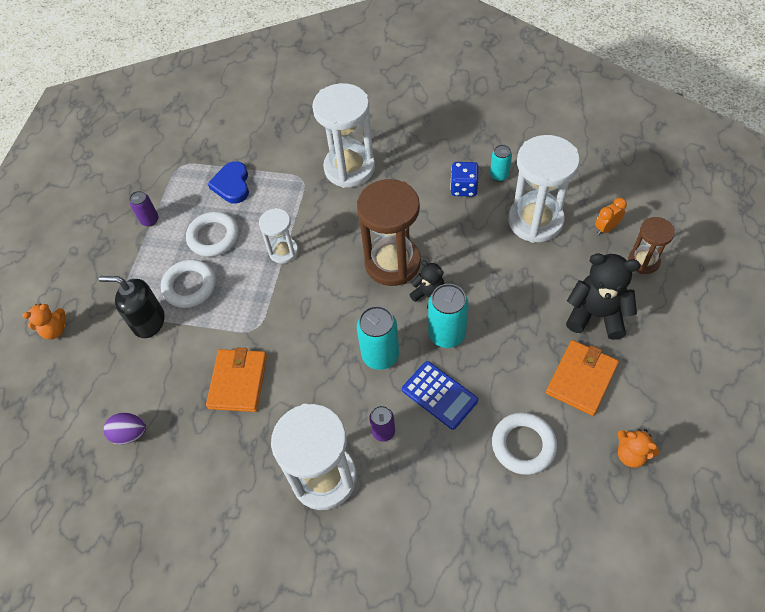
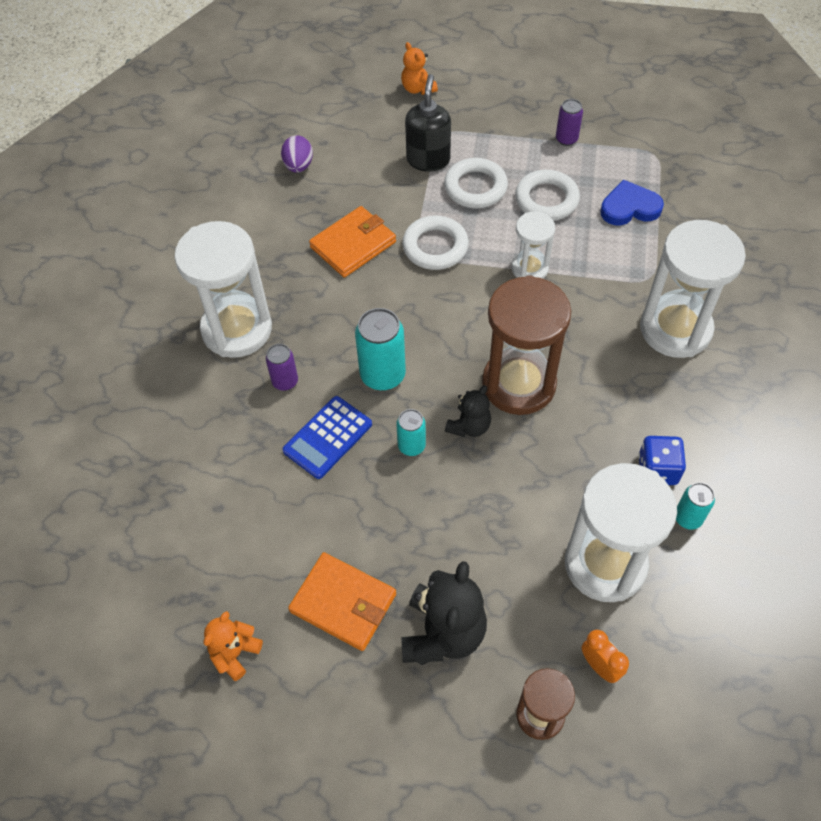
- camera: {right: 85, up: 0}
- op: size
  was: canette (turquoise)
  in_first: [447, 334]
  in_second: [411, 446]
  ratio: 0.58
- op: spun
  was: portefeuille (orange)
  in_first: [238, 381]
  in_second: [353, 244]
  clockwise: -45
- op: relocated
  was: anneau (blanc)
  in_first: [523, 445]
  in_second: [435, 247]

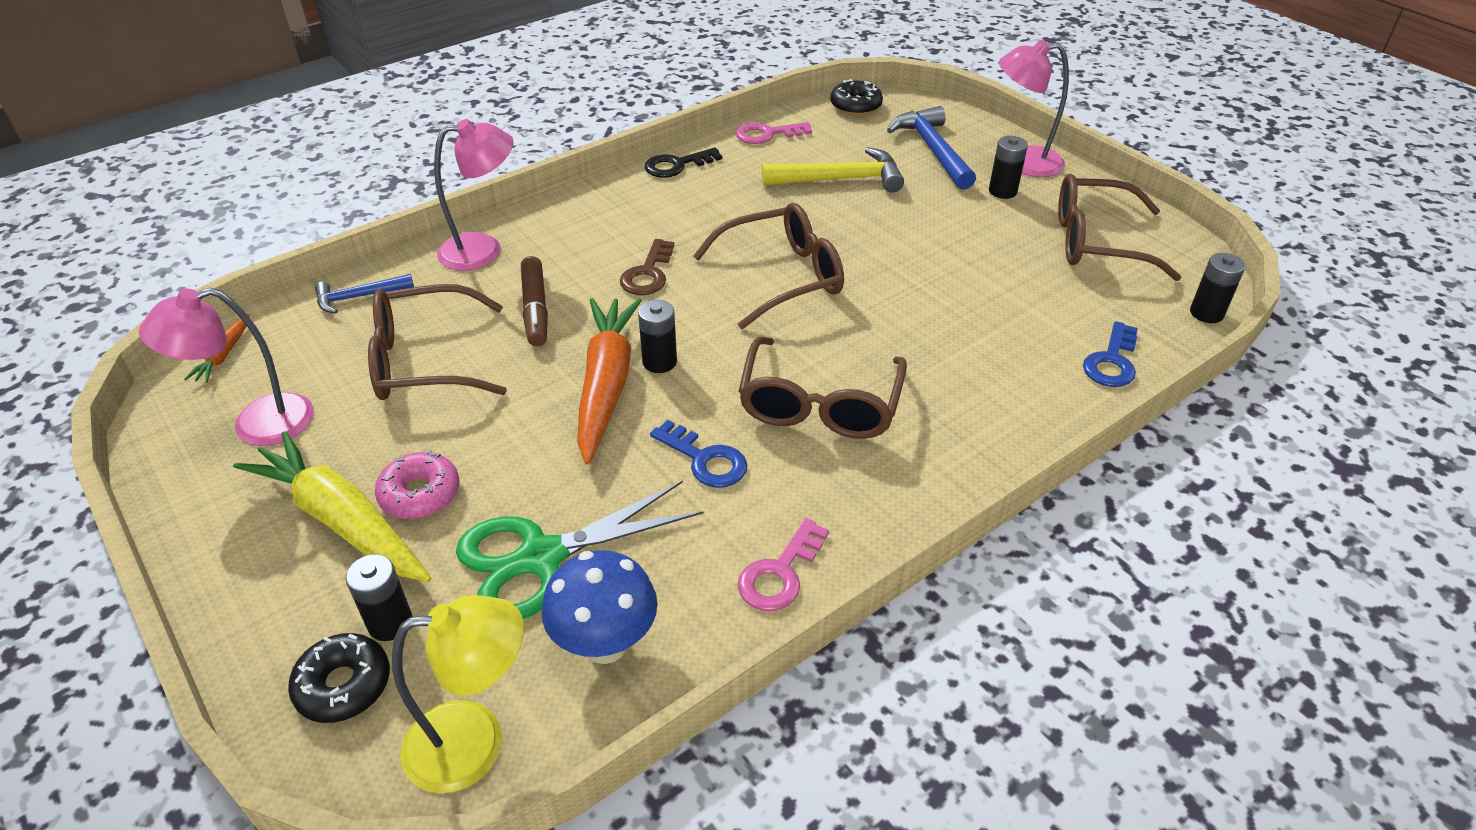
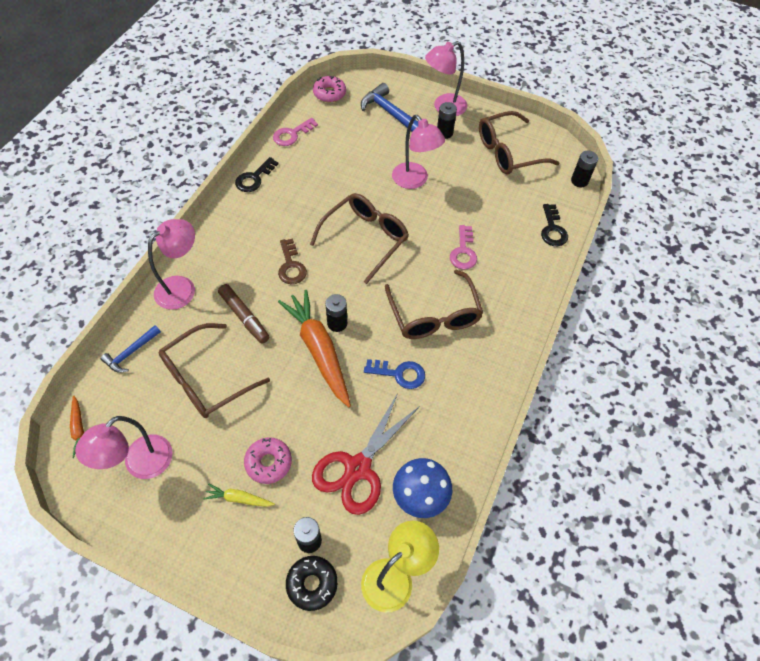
- camera: {right: -30, up: 15}
- op: colour
  was: beignet (noir)
  now: beignet (rose)
  in_first: [855, 106]
  in_second: [329, 93]
- op: missing
  was: marteau (jaune)
  in_first: [840, 179]
- op: colour
  was: clé (bleu)
  now: clé (noir)
  in_first: [1112, 361]
  in_second: [553, 229]
- op: size
  was: carotte (jaune)
  in_first: [342, 521]
  in_second: [239, 498]
  ratio: 0.45
- op: colour
  was: ciseaux (vert)
  now: ciseaux (rouge)
  in_first: [541, 558]
  in_second: [358, 468]
- op: relocated
  was: clé (rose)
  in_first: [780, 573]
  in_second: [463, 251]
- op: appeared
  now: lampe (rose)
  in_second: [414, 181]

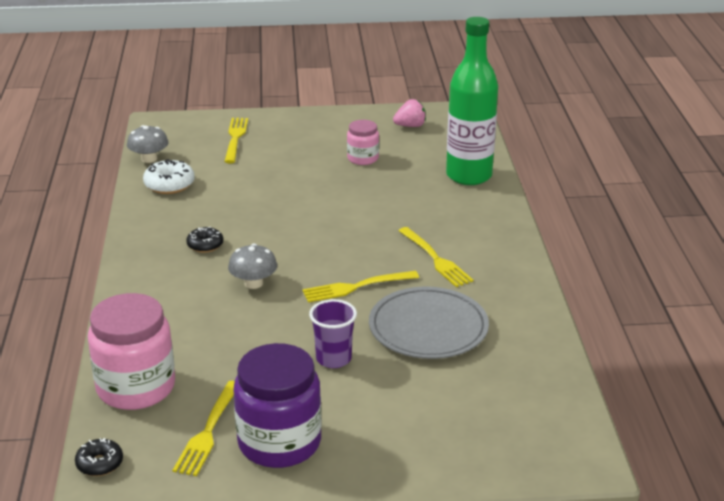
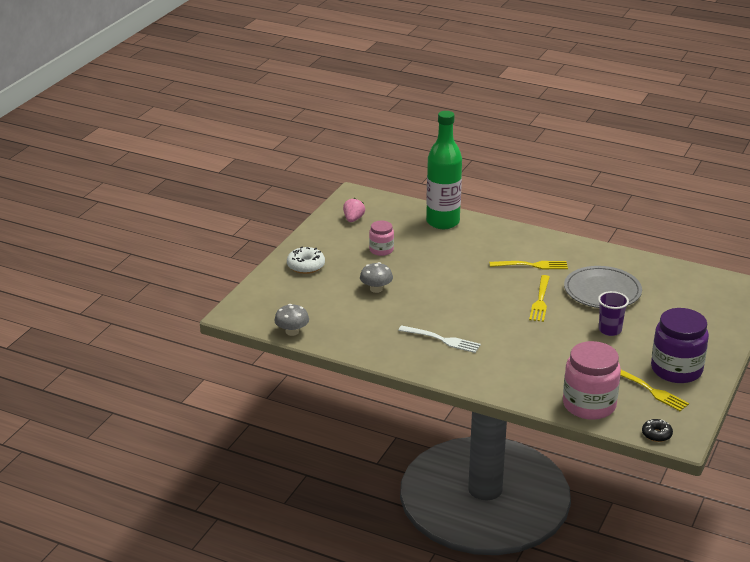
- camera: {right: -60, up: 0}
- op: missing
  was: fourchette (jaune)
  in_first: [235, 138]
- op: relocated
  was: beignet (blanc)
  in_first: [169, 185]
  in_second: [306, 266]
- op: exchanged
  was: beignet (noir)
  now: fourchette (blanc)
  in_first: [205, 245]
  in_second: [442, 340]
- op: relocated
  was: champignon (gris)
  in_first: [253, 283]
  in_second: [376, 289]

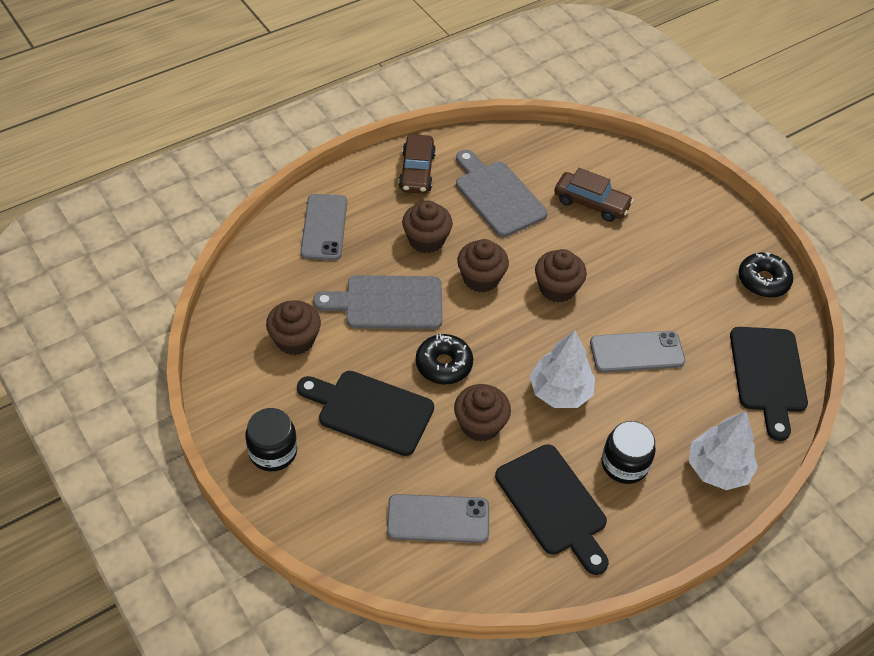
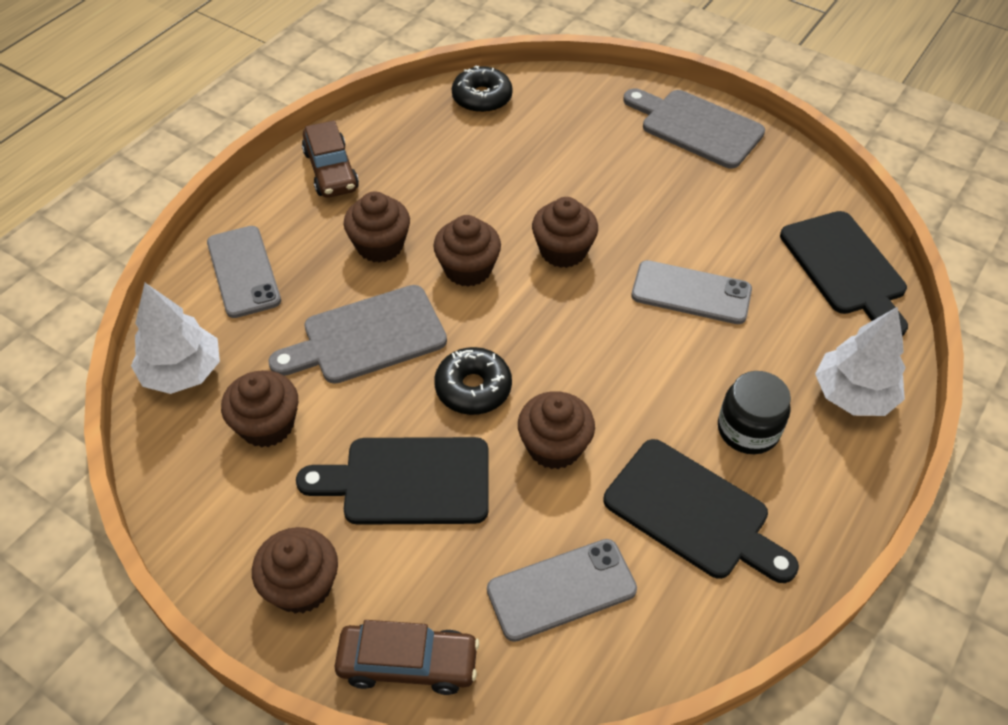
- camera: {right: -20, up: 0}
- op: relocated
  was: planche à découper (gris)
  in_first: [497, 195]
  in_second: [696, 127]
- op: relocated
  was: voiture (marron)
  in_first: [591, 203]
  in_second: [408, 664]
- op: relocated
  was: beignet (noir)
  in_first: [763, 281]
  in_second: [482, 98]
- op: relocated
  was: arbre (blanc)
  in_first: [560, 392]
  in_second: [182, 372]
- op: spun
  was: téléphone (gris)
  in_first: [637, 352]
  in_second: [691, 293]
  clockwise: 45
- op: exchanged
  was: bocal (noir)
  now: muffin (marron)
  in_first: [273, 452]
  in_second: [301, 586]

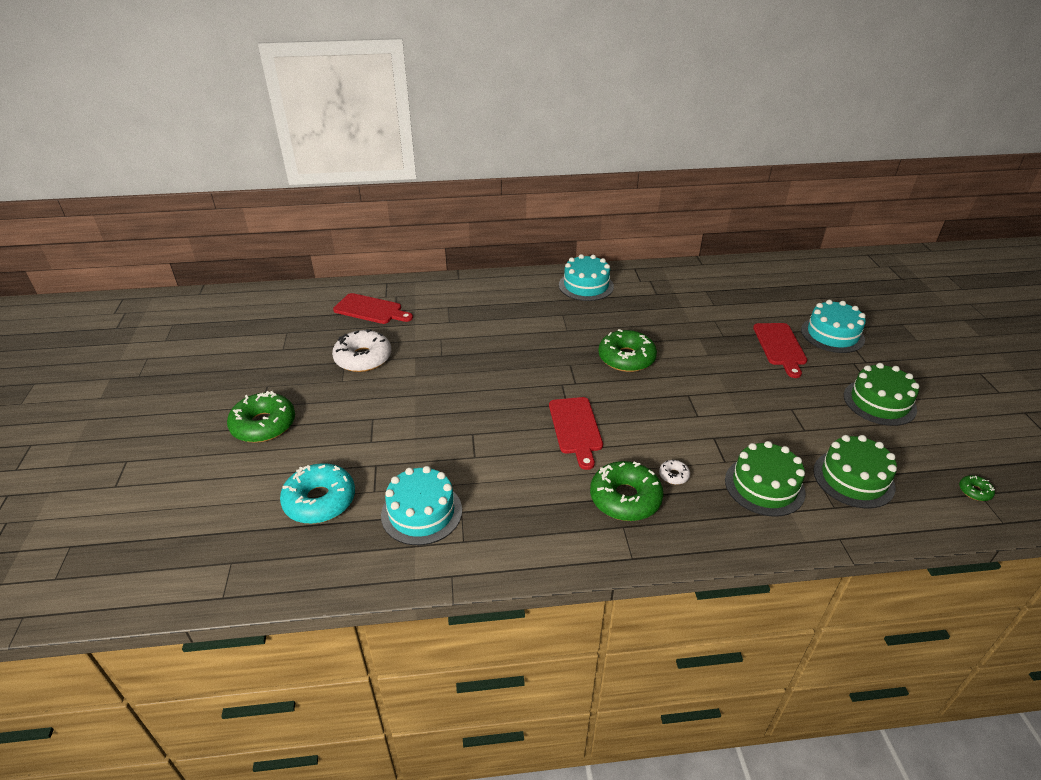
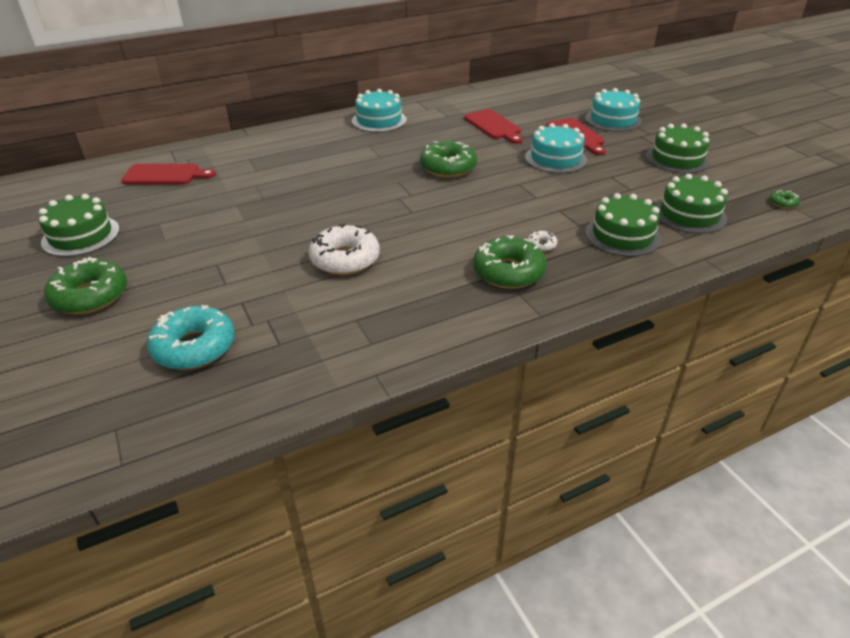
- camera: {right: -20, up: 0}
- op: relocated
  was: beignet (blanc)
  in_first: [363, 358]
  in_second: [345, 259]
- op: relocated
  was: planche à découper (rouge)
  in_first: [575, 428]
  in_second: [493, 126]
- op: relocated
  was: gâteau (turquoise)
  in_first: [421, 512]
  in_second: [555, 158]
- op: appeared
  now: gâteau (vert)
  in_second: [81, 236]

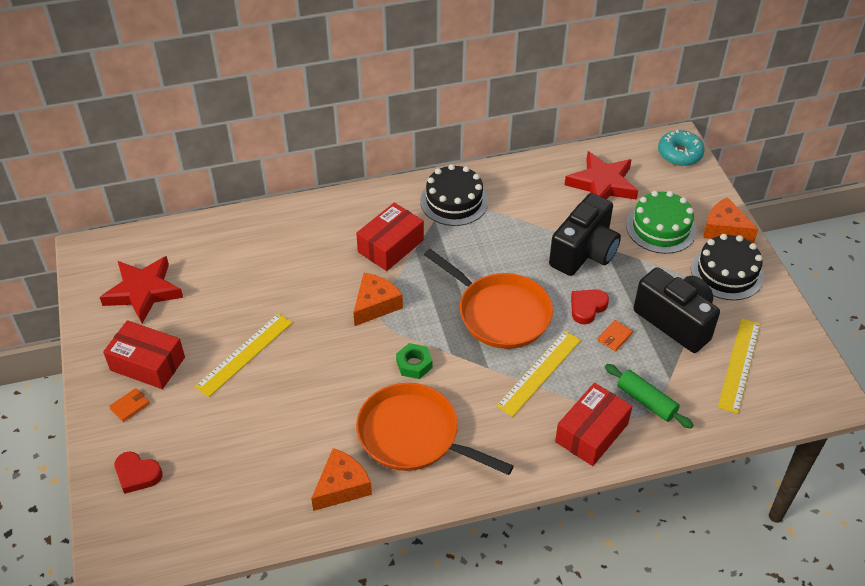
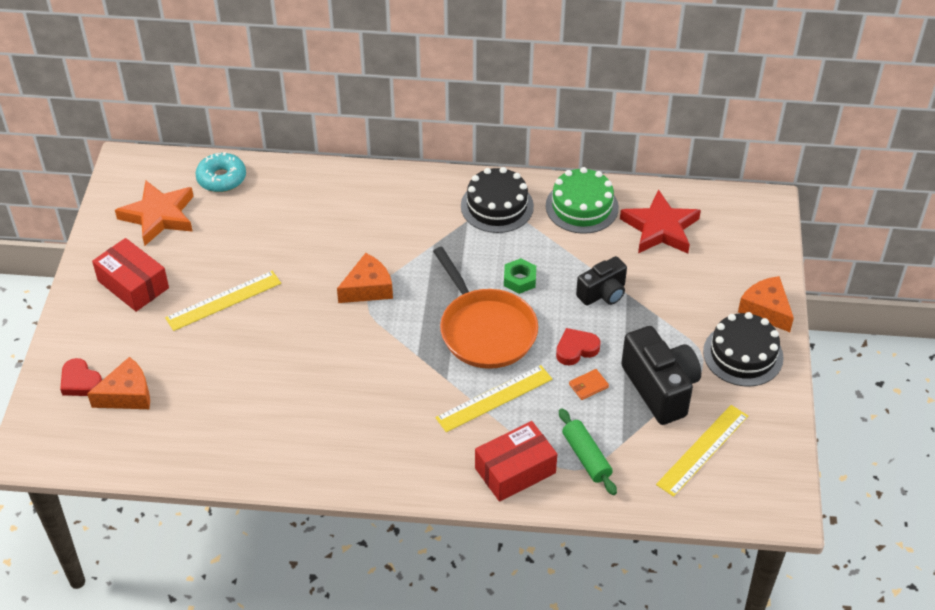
- camera: {right: 20, up: 0}
- op: relocated
  was: beignet (turquoise)
  in_first: [679, 154]
  in_second: [221, 178]
- op: relocated
  was: gâteau (vert)
  in_first: [661, 228]
  in_second: [582, 206]
- op: size
  was: appareil photo (noir)
  in_first: [584, 252]
  in_second: [603, 293]
  ratio: 0.62
- op: missing
  was: boîte (rouge)
  in_first: [390, 246]
- op: colour
  was: étoile (rouge)
  now: étoile (orange)
  in_first: [143, 292]
  in_second: [159, 216]
- op: relocated
  was: écrou (vert)
  in_first: [414, 364]
  in_second: [519, 280]
- op: missing
  was: poêle (orange)
  in_first: [413, 435]
- op: missing
  was: portefeuille (orange)
  in_first: [130, 406]
- op: relocated
  was: fromage (orange)
  in_first: [342, 486]
  in_second: [127, 395]

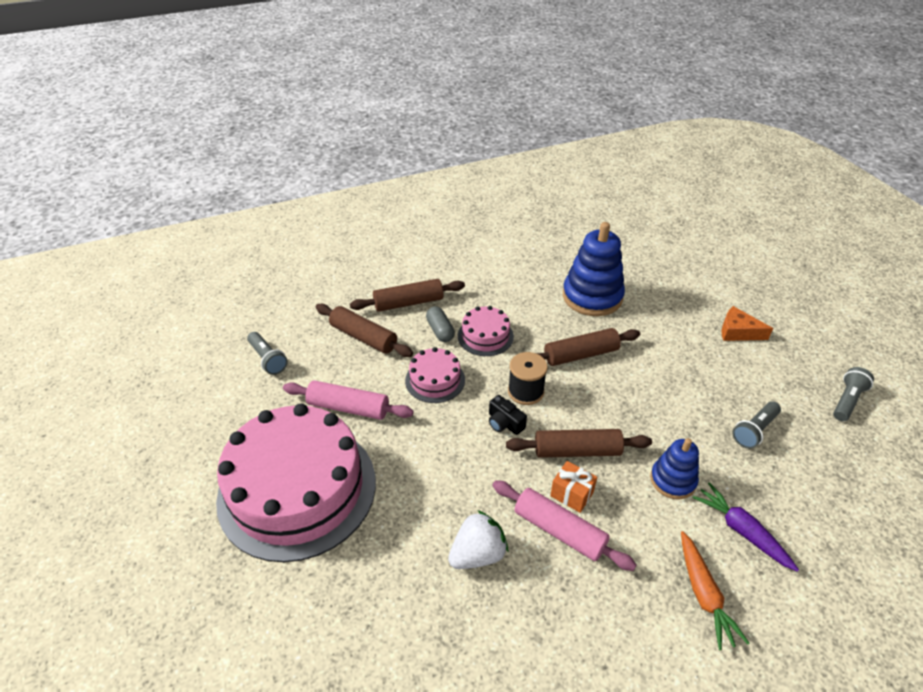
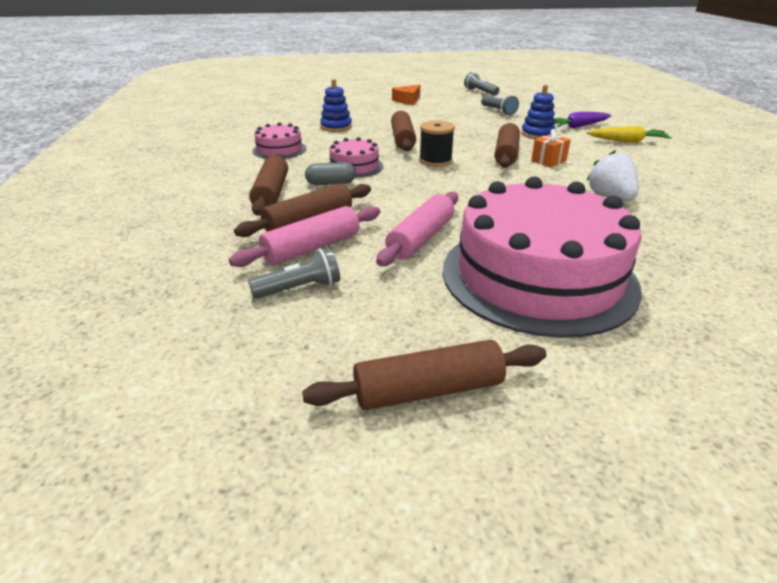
- camera: {right: -75, up: -10}
- op: size
  was: jouet à empiler (bleu)
  in_first: [592, 297]
  in_second: [336, 127]
  ratio: 0.58
- op: relocated
  was: gâteau (rose)
  in_first: [435, 380]
  in_second: [279, 149]
- op: missing
  was: appareil photo (noir)
  in_first: [504, 423]
- op: relocated
  was: rouleau à pâtisserie (rose)
  in_first: [559, 531]
  in_second: [312, 248]
- op: colour
  was: carotte (orange)
  now: carotte (jaune)
  in_first: [704, 595]
  in_second: [627, 141]
- op: appeared
  now: rouleau à pâtisserie (marron)
  in_second: [428, 389]

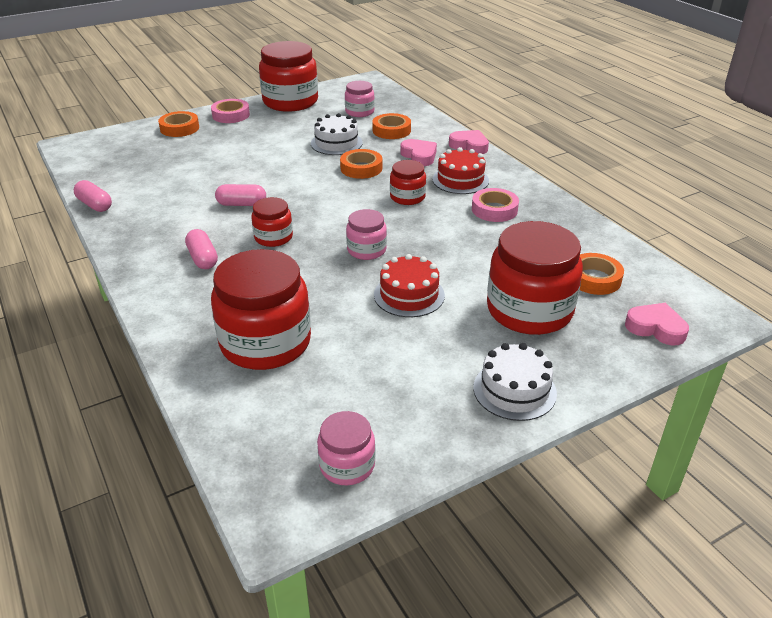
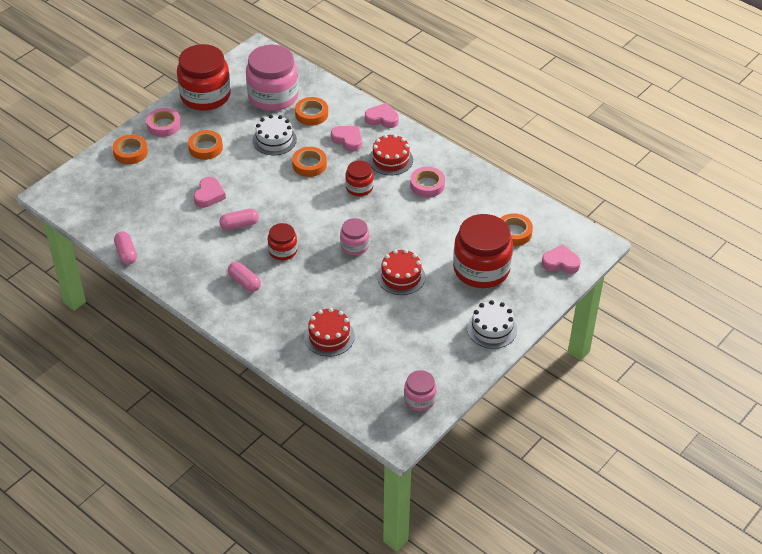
- camera: {right: -20, up: 10}
- op: size
  was: bocal (rose)
  in_first: [359, 112]
  in_second: [273, 96]
  ratio: 1.96
- op: spun
  was: gélule (rose)
  in_first: [95, 205]
  in_second: [126, 253]
  clockwise: 45
- op: exchanged
  was: bocal (rouge)
  now: gâteau (rouge)
  in_first: [265, 342]
  in_second: [329, 336]
- op: appeared
  now: ruban adhésif (orange)
  in_second: [205, 148]
- op: appeared
  now: cœur (rose)
  in_second: [209, 195]

